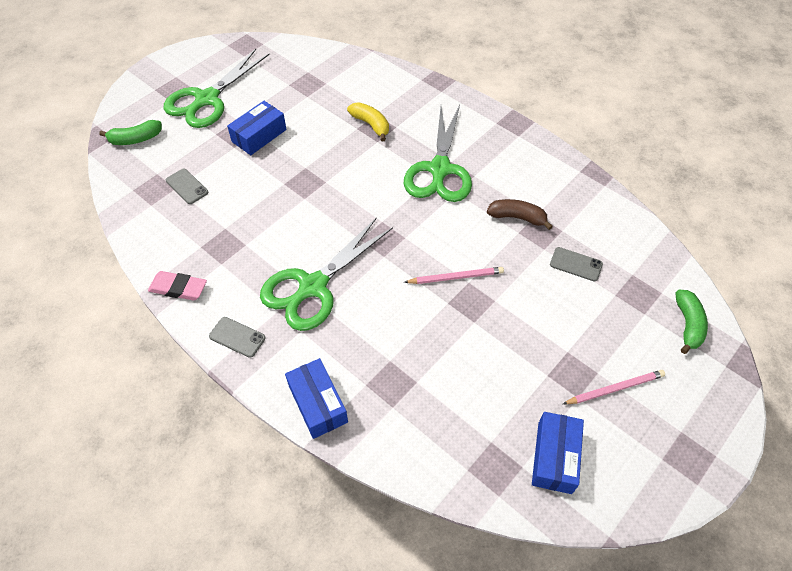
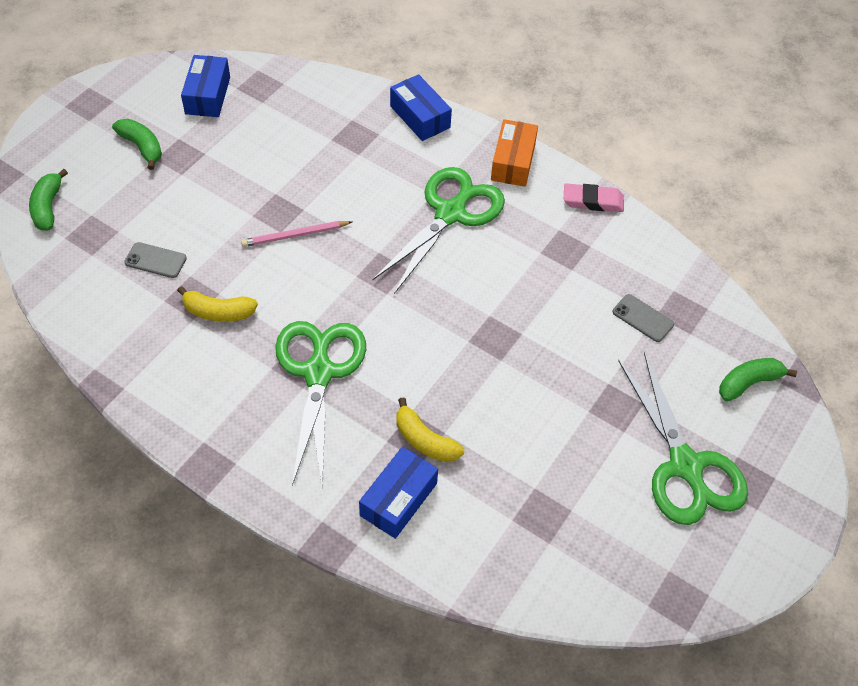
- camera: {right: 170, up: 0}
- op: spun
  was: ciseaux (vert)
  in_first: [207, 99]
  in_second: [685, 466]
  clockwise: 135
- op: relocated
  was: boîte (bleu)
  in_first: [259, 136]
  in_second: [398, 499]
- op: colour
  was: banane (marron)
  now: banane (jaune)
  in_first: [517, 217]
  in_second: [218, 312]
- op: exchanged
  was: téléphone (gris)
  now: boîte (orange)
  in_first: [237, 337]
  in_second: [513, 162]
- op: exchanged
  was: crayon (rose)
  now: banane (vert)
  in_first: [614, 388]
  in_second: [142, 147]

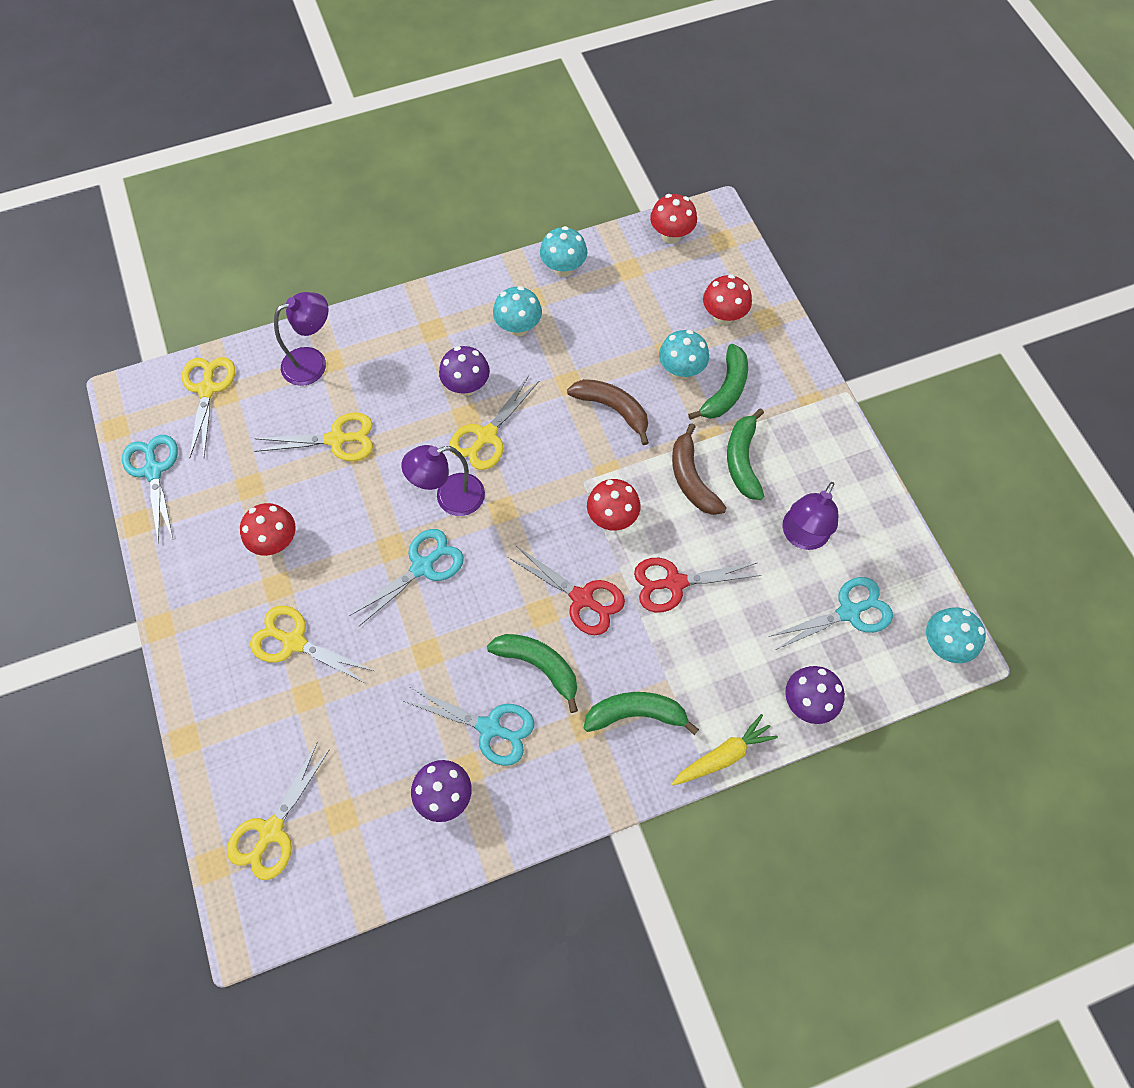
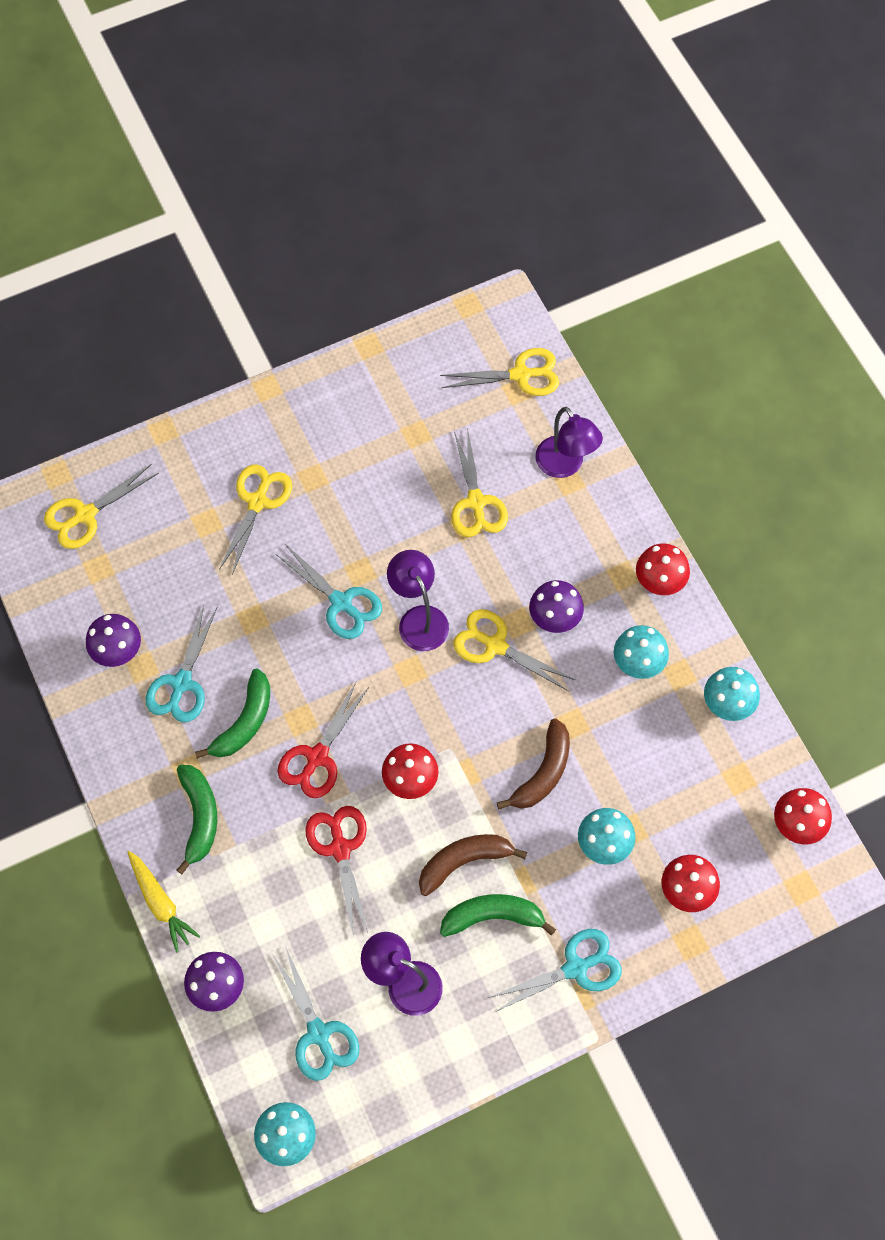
- camera: {right: 85, up: 0}
- op: missing
  was: banane (vert)
  in_first: [725, 390]
- op: relocated
  was: ciseaux (turquoise)
  in_first: [154, 471]
  in_second: [575, 968]
- op: relocated
  was: champignon (rouge)
  in_first: [276, 541]
  in_second: [659, 582]
- op: spun
  was: ciseaux (jaune)
  in_first: [272, 830]
  in_second: [85, 515]
  clockwise: -60

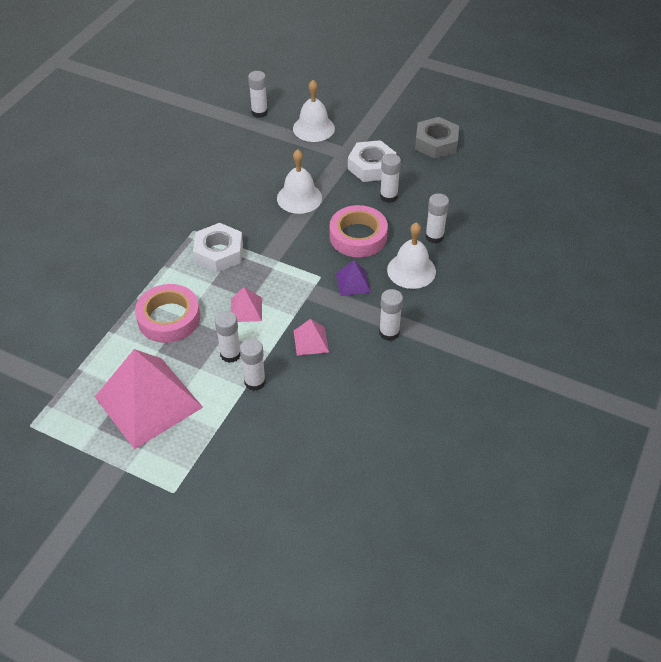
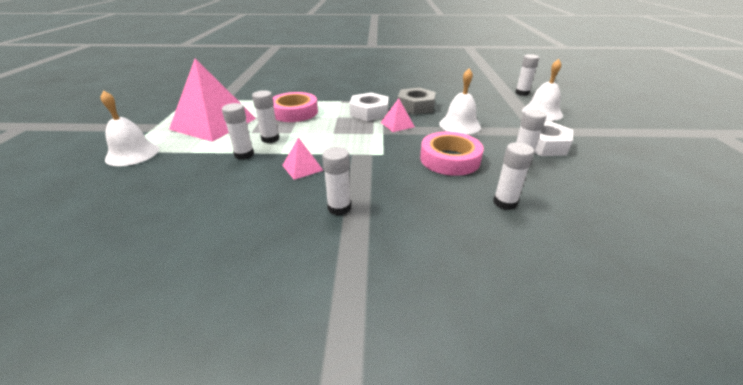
- camera: {right: 65, up: -15}
- op: relocated
  was: écrou (gris)
  in_first: [436, 143]
  in_second: [415, 106]
- op: relocated
  was: cloche (blanc)
  in_first: [411, 270]
  in_second: [132, 153]
- op: missing
  was: pyramide (violet)
  in_first: [353, 283]
- op: relocated
  was: pyramide (rose)
  in_first: [246, 309]
  in_second: [397, 124]

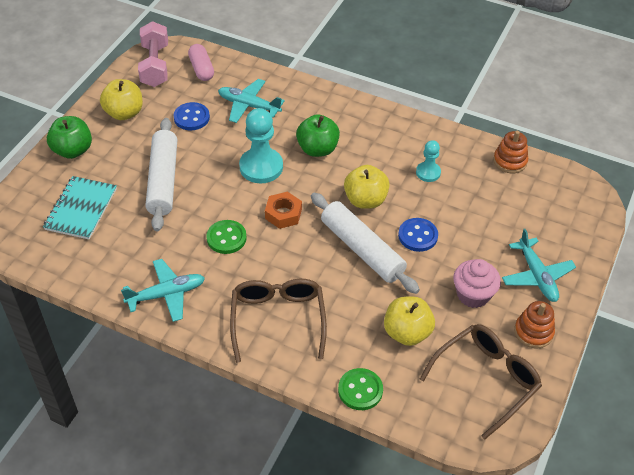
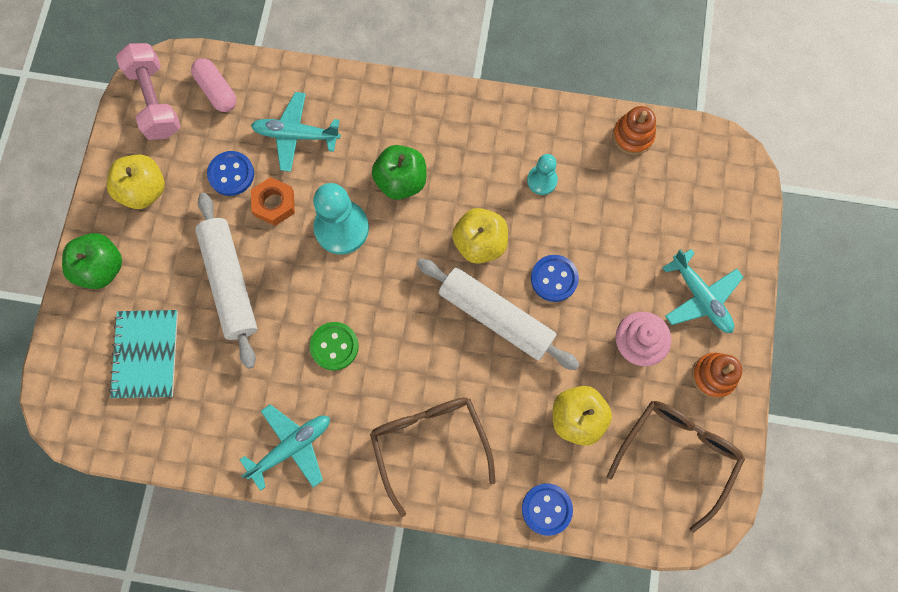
- camera: {right: -15, up: 25}
- op: relocated
  was: écrou (orange)
  in_first: [283, 214]
  in_second: [274, 204]
- op: colour
  was: bouton (vert)
  now: bouton (bleu)
  in_first: [360, 390]
  in_second: [546, 509]

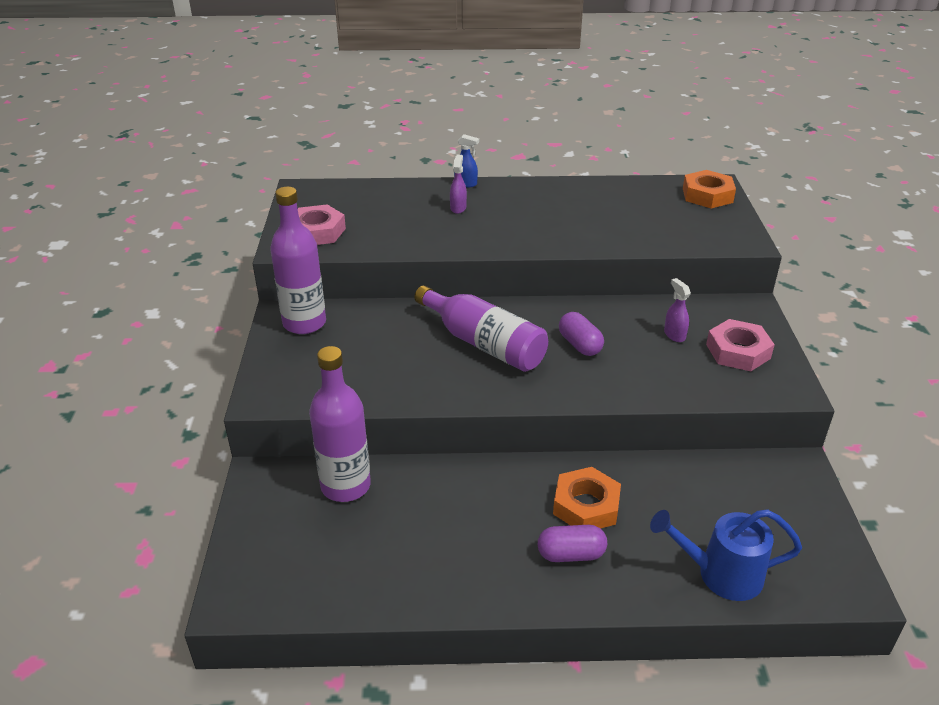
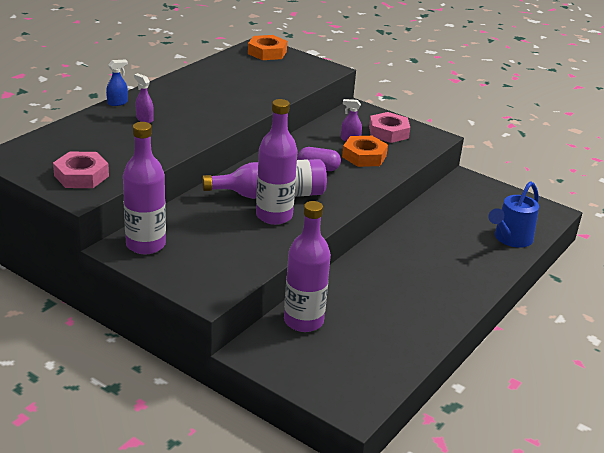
- camera: {right: -55, up: -5}
- op: relocated
  was: écrou (orange)
  in_first: [586, 505]
  in_second: [364, 156]
- op: missing
  was: gélule (violet)
  in_first: [571, 554]
- op: appeared
  now: bouteille (violet)
  in_second: [274, 216]

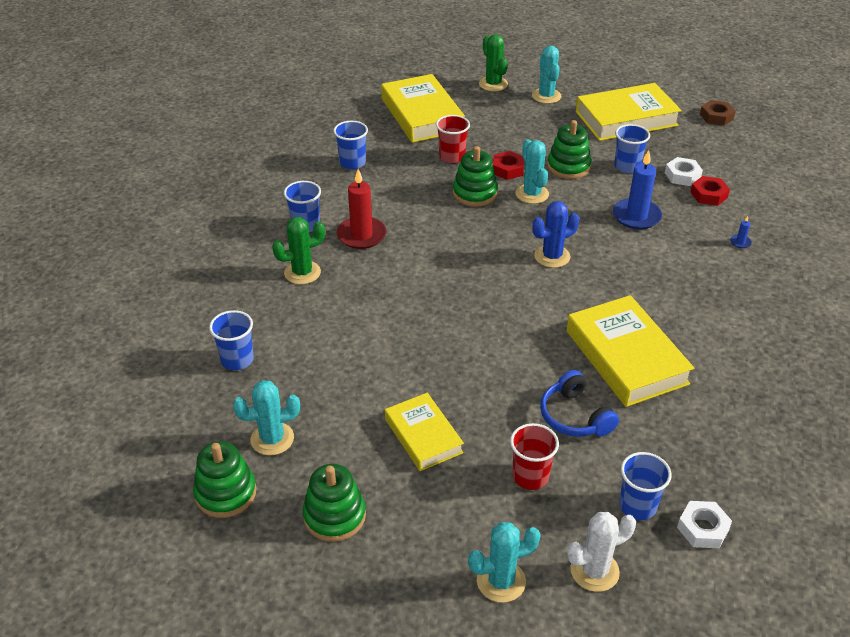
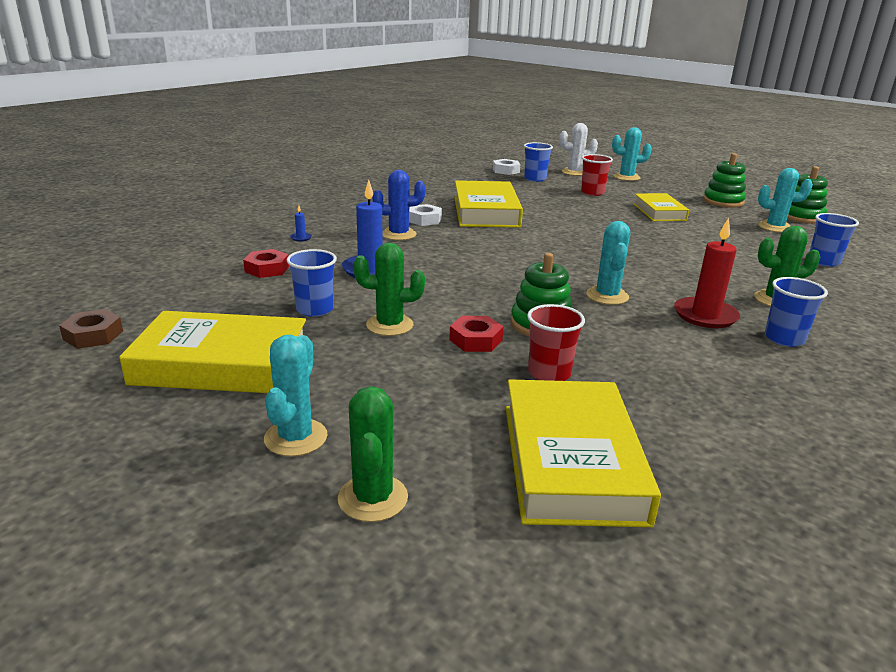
- camera: {right: -160, up: -15}
- op: exchanged
  was: jouet à empiler (vert)
  now: cactus (vert)
  in_first: [568, 167]
  in_second: [389, 325]
- op: missing
  was: gobelet (bleu)
  in_first: [352, 163]
- op: relocated
  was: cactus (turquoise)
  in_first: [532, 194]
  in_second: [607, 296]
- op: relocated
  was: écrou (blanc)
  in_first: [682, 175]
  in_second: [424, 220]
- op: relocated
  was: cactus (bleu)
  in_first: [552, 256]
  in_second: [398, 234]
- op: missing
  was: casque audio (bleu)
  in_first: [575, 416]

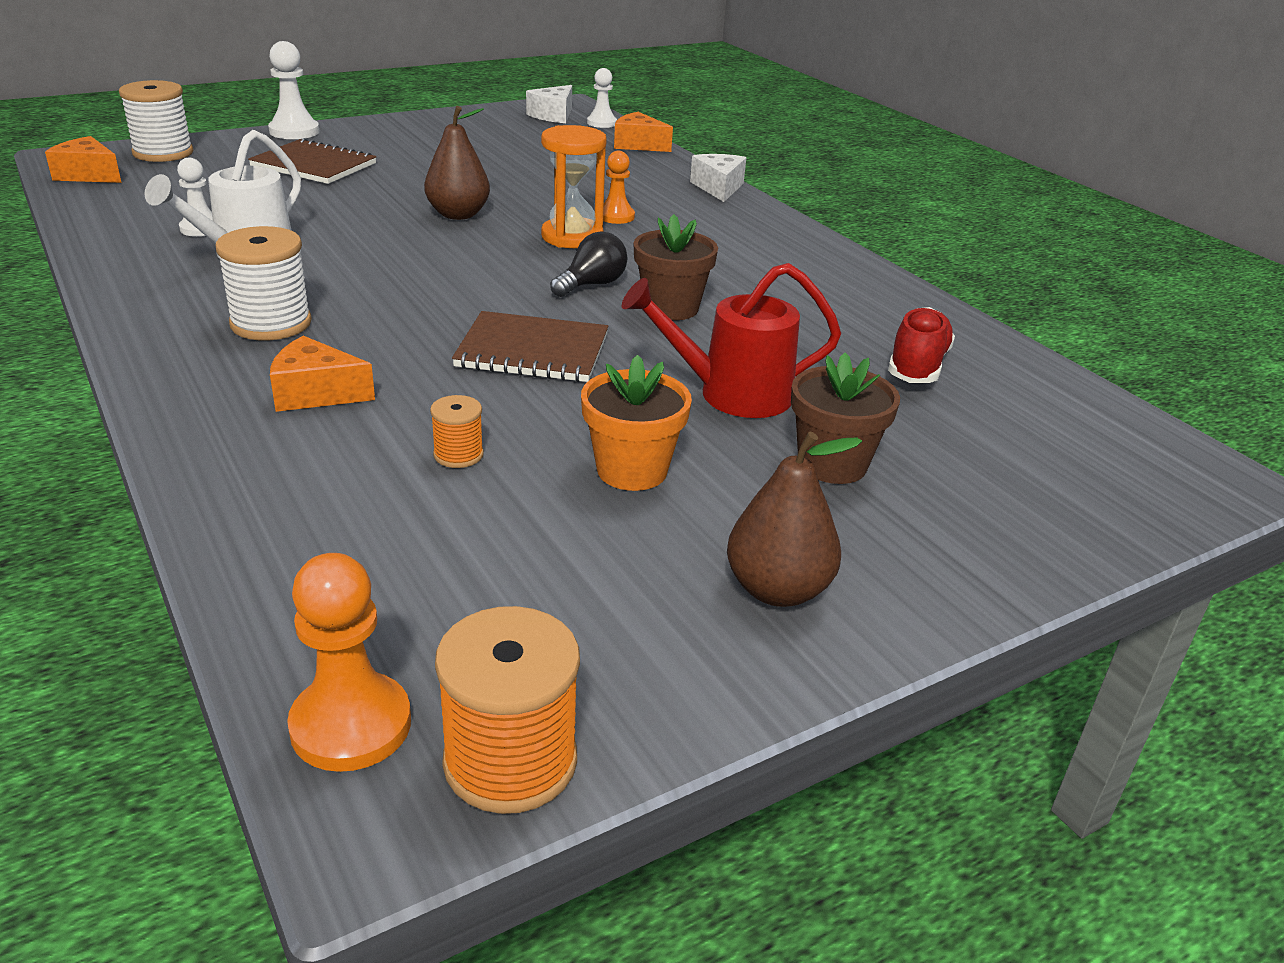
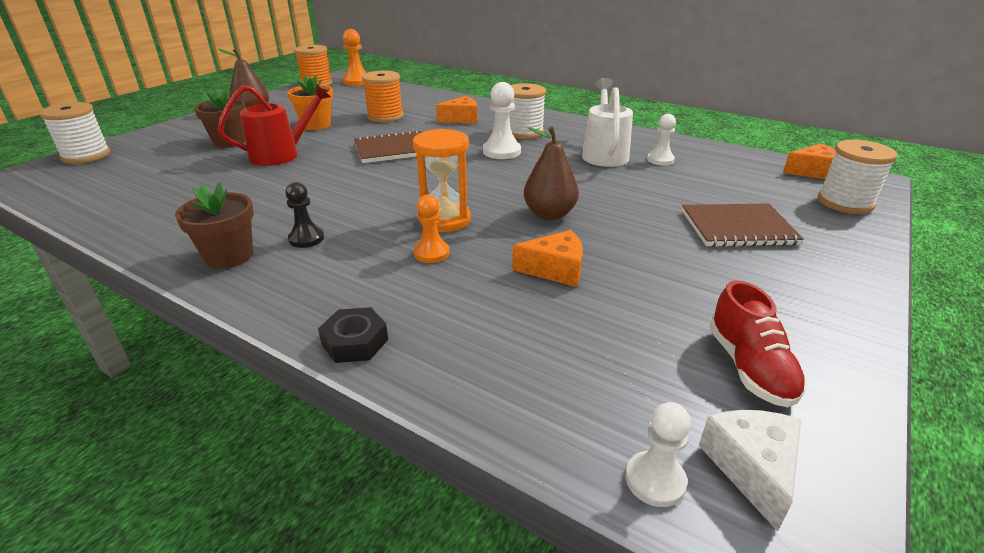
- camera: {right: 155, up: 0}
- op: relocated
  was: pion (blanc)
  in_first: [294, 131]
  in_second: [501, 151]
- op: relocated
  was: fromage (orange)
  in_first: [638, 145]
  in_second: [555, 270]
- op: exchanged
  was: fromage (blanc)
  now: écrou (noir)
  in_first: [718, 188]
  in_second: [355, 342]
- op: relocated
  was: pot de fleurs (marron)
  in_first: [671, 308]
  in_second: [229, 256]
- op: missing
  was: ampoule (noir)
  in_first: [592, 285]
- op: relocated
  was: chaussure (rouge)
  in_first: [917, 366]
  in_second: [749, 367]
- op: size
  was: bobine (orange)
  in_first: [458, 455]
  in_second: [385, 116]
  ratio: 1.89
- op: appeared
  now: bobine (blanc)
  in_second: [86, 156]
- op: appeared
  now: pion (noir)
  in_second: [306, 238]

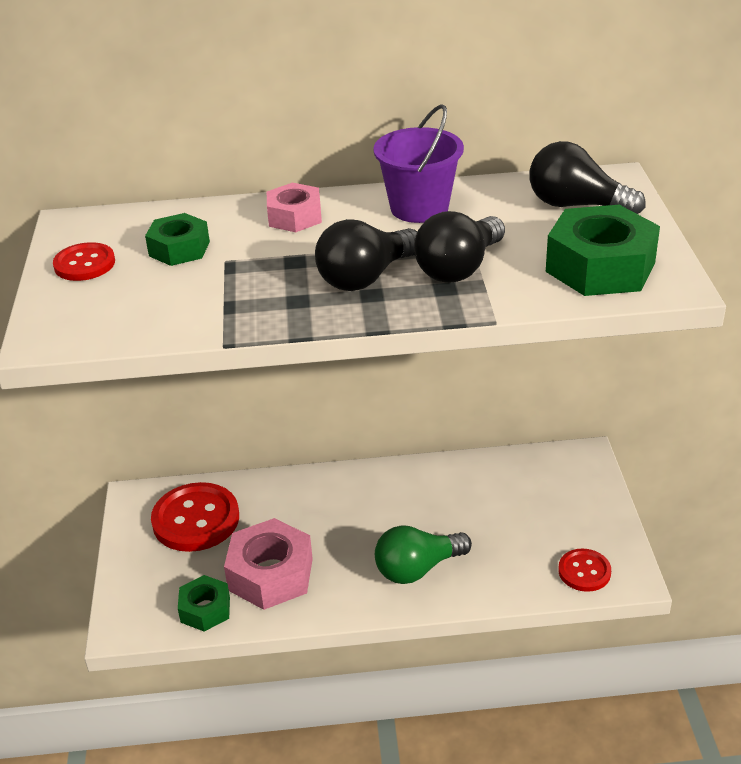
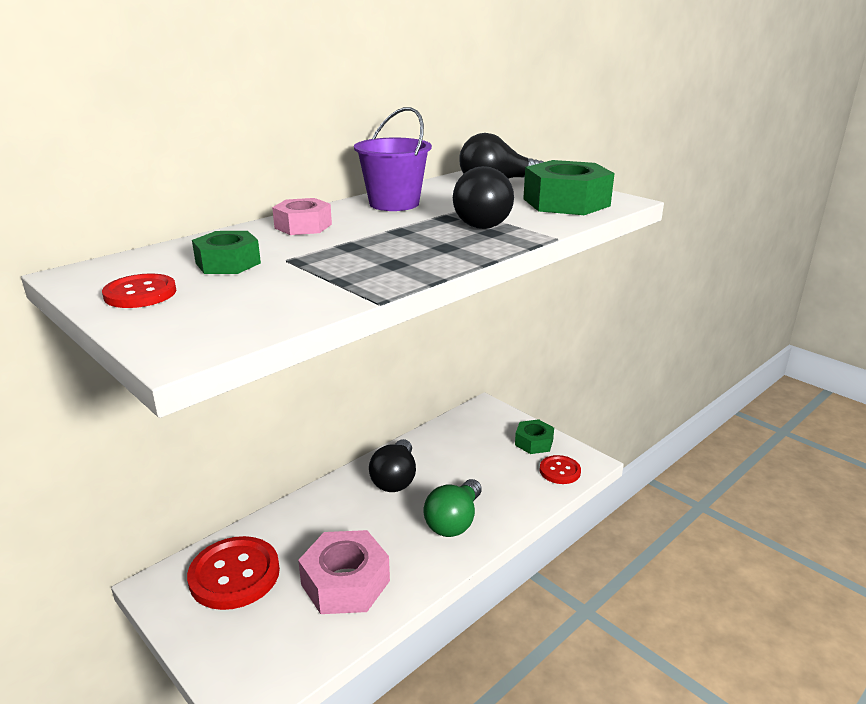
- camera: {right: -40, up: -10}
- op: relocated
  was: ampoule (noir)
  in_first: [366, 277]
  in_second: [395, 479]
- op: relocated
  was: écrou (vert)
  in_first: [205, 609]
  in_second: [534, 442]

